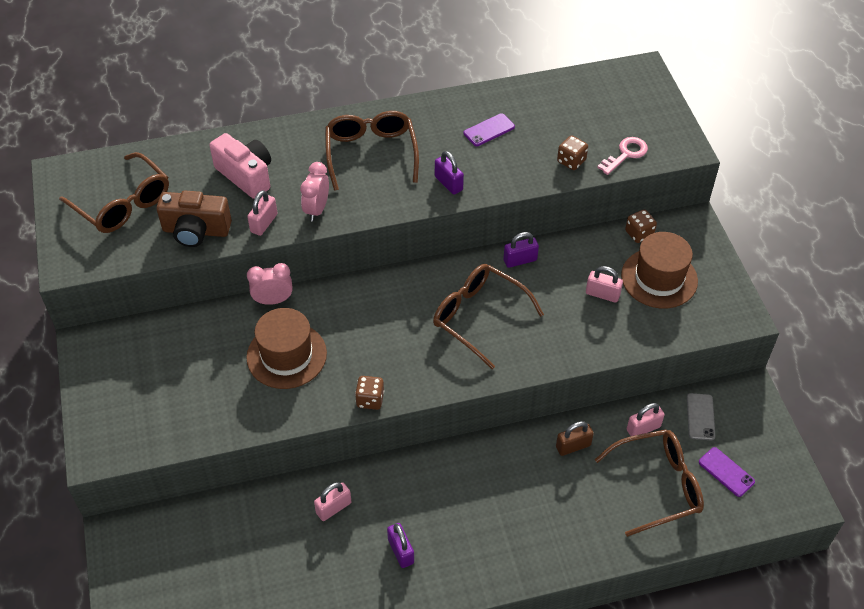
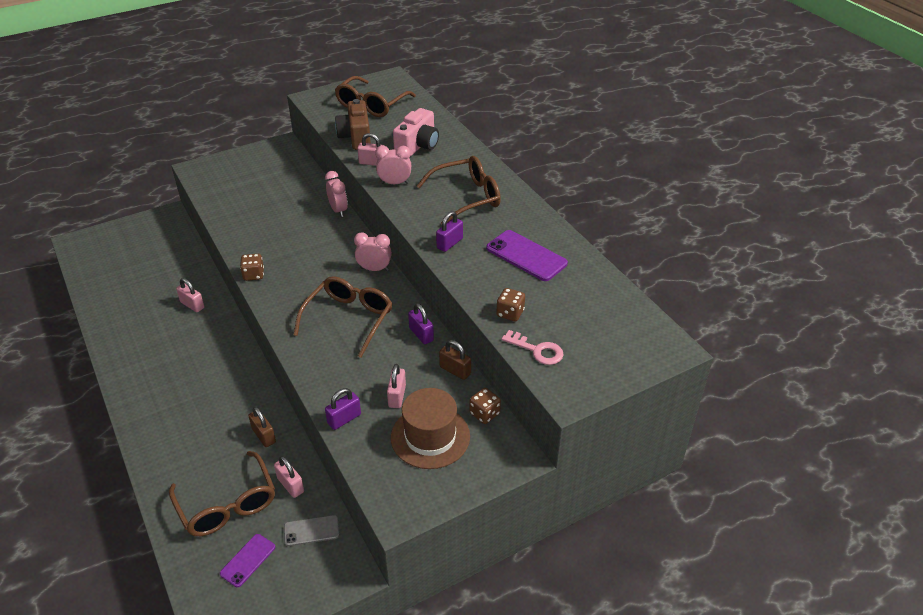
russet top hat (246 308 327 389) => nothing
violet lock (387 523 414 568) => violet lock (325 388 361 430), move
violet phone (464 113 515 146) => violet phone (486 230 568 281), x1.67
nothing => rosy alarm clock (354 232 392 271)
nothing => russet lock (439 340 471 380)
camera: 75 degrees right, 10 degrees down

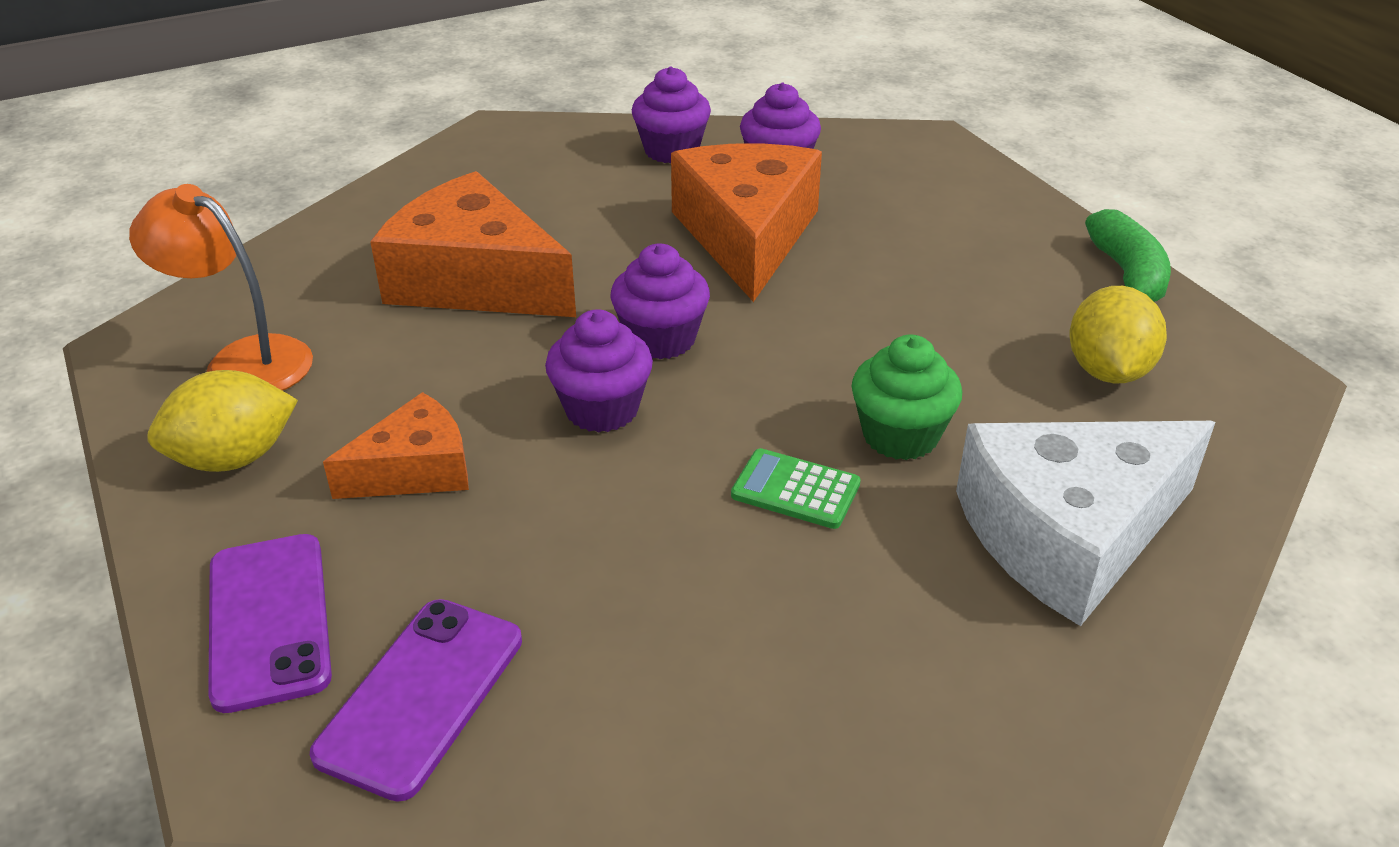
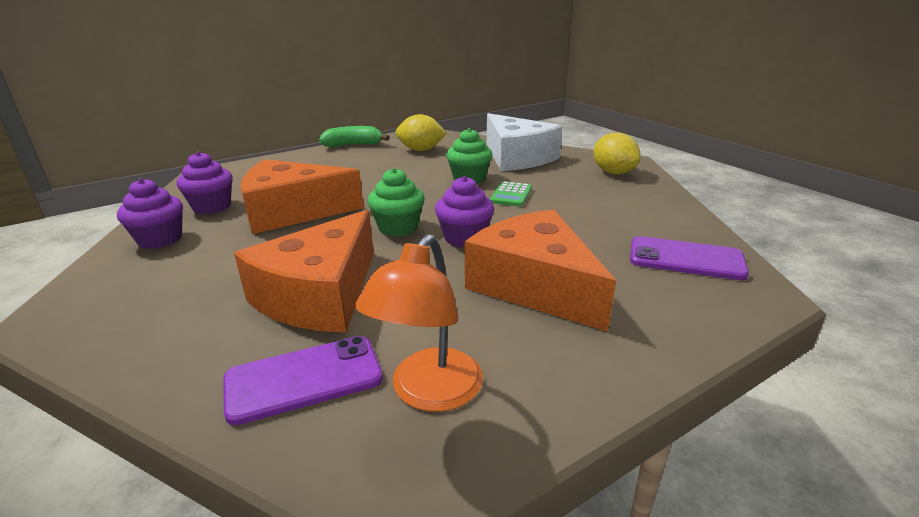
bright yellow toy lemon (147 370 298 472) => bright yellow toy lemon (593 133 641 174), move
violet phone (208 534 332 713) => violet phone (224 336 383 425), move
orange piece of cheese (323 392 469 499) => orange piece of cheese (465 209 616 332), x1.77
violet muffin (611 244 710 359) => leaf-green muffin (368 168 425 237)
camera: 95 degrees left, 10 degrees down

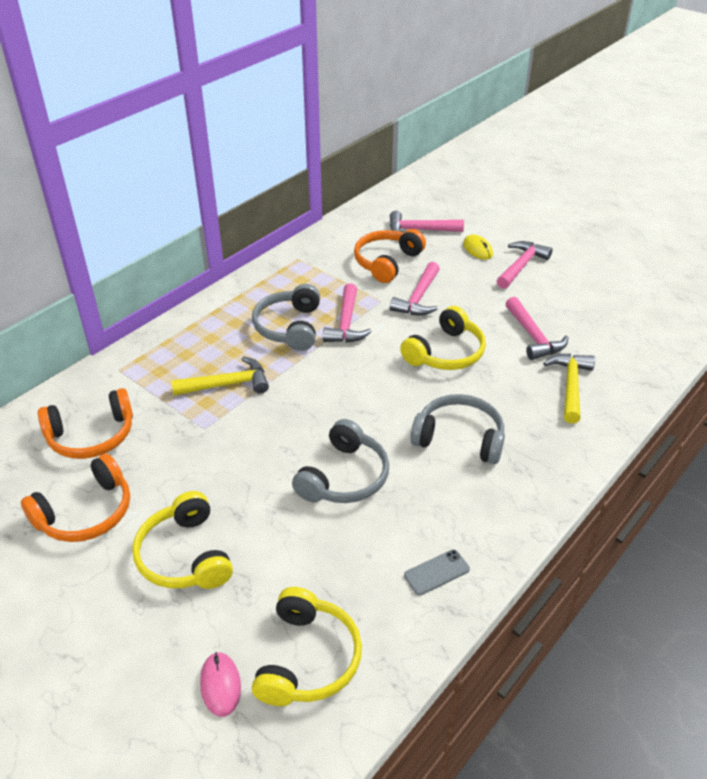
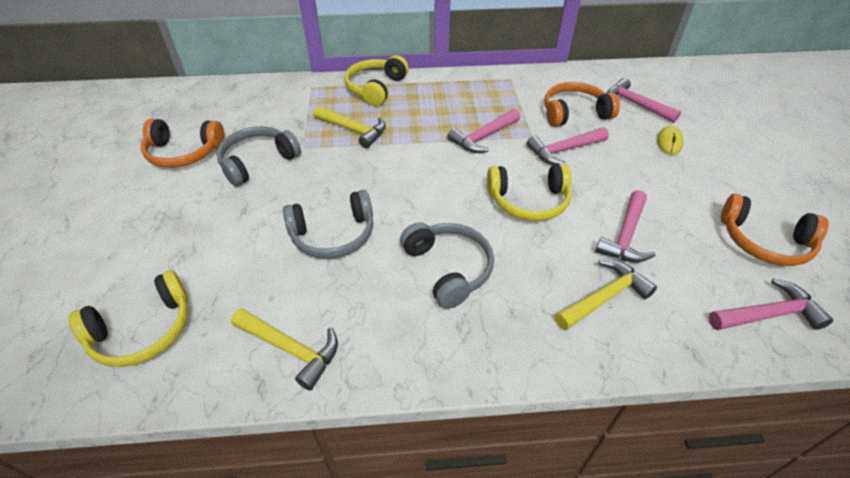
orange headphones (38 388 133 459) => orange headphones (721 194 829 266), move
bright yellow headphones (132 491 233 589) => bright yellow headphones (344 55 409 106), move
rosy PC mouse (200 652 241 717) => nothing
grey headphones (252 284 320 351) => grey headphones (217 126 301 186), move
grey phone (404 549 470 595) => bright yellow carpenter's hammer (231 308 338 391)
rosy carpenter's hammer (497 241 553 289) => rosy carpenter's hammer (709 278 833 330), move
camera: 45 degrees right, 5 degrees up

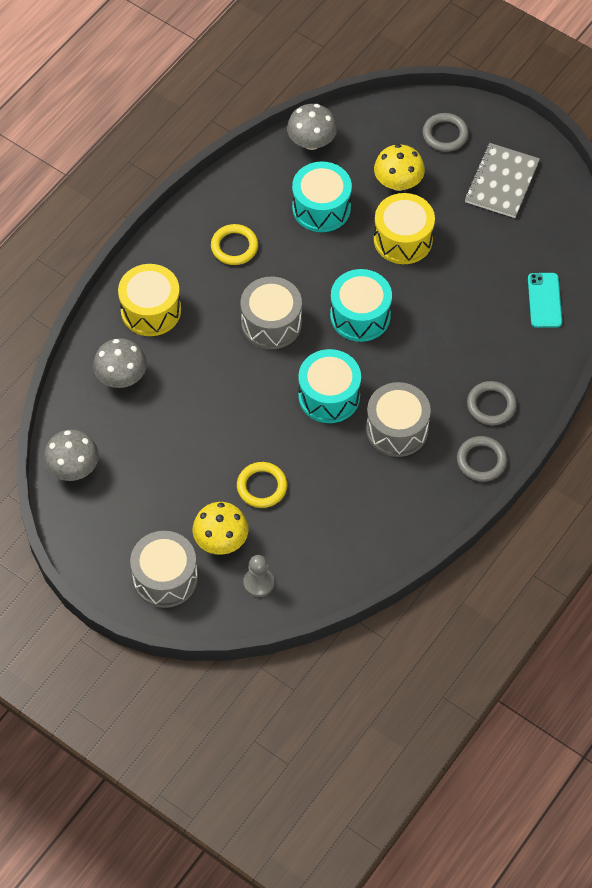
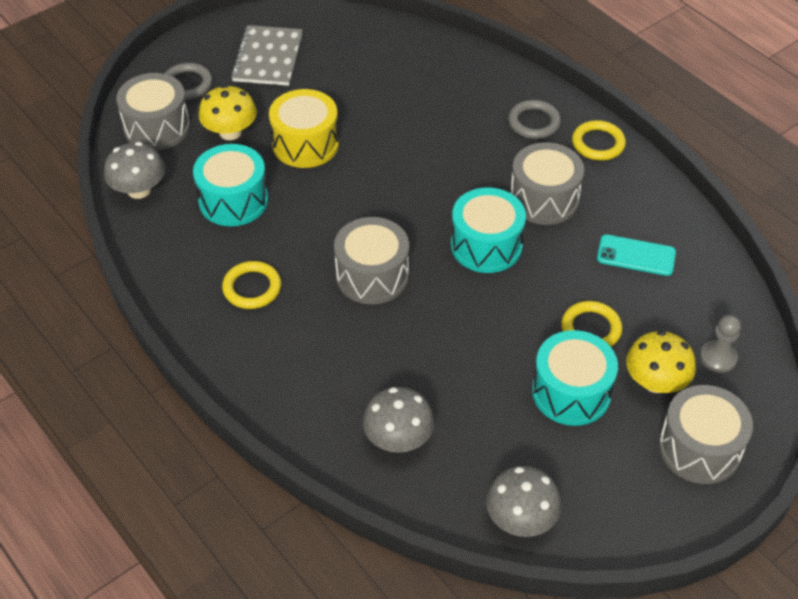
bright yellow snare drum (118 264 181 336) => nothing
teal snare drum (330 269 392 342) => teal snare drum (532 330 618 426), move
grey torus (457 436 507 482) => bright yellow torus (572 120 626 161)
grey exercise book (465 143 540 218) => grey exercise book (231 25 303 86), 60 degrees clockwise
teal phone (528 273 562 328) => teal phone (597 234 676 276), move
nothing => grey snare drum (116 73 190 151)
camera: 75 degrees left, 10 degrees down

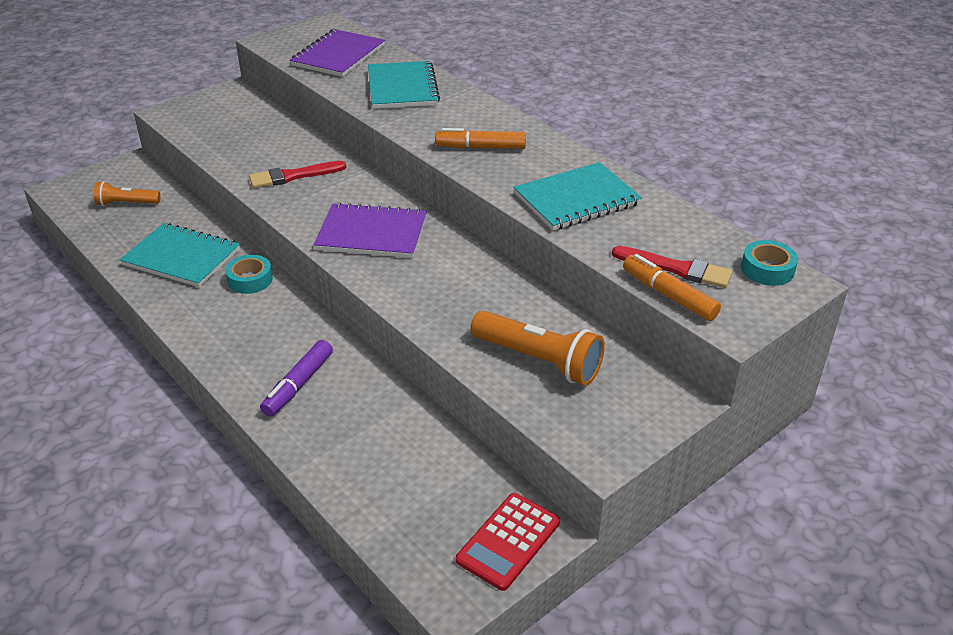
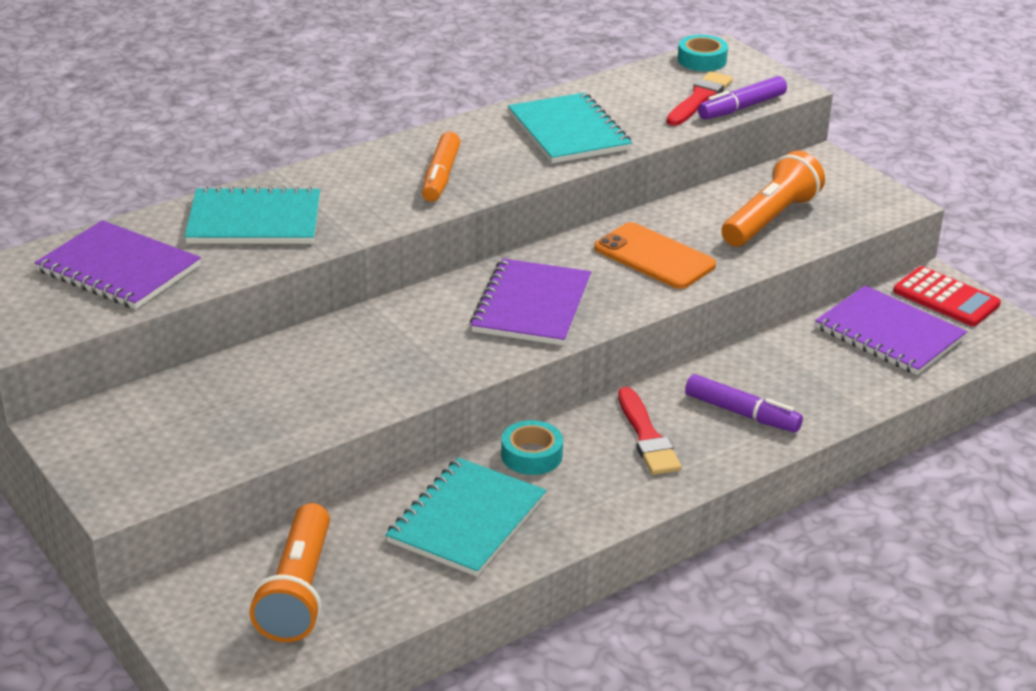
orange pocket torch (94 181 161 206) => orange pocket torch (250 503 330 642), x1.65
scarlet paintbrush (249 161 346 188) => scarlet paintbrush (618 387 682 475), move
orange felt pen (623 254 721 321) => violet felt pen (698 76 787 120)
nothing => orange phone (594 222 716 289)
nothing => violet exercise book (815 285 967 375)
camera: 85 degrees left, 5 degrees down

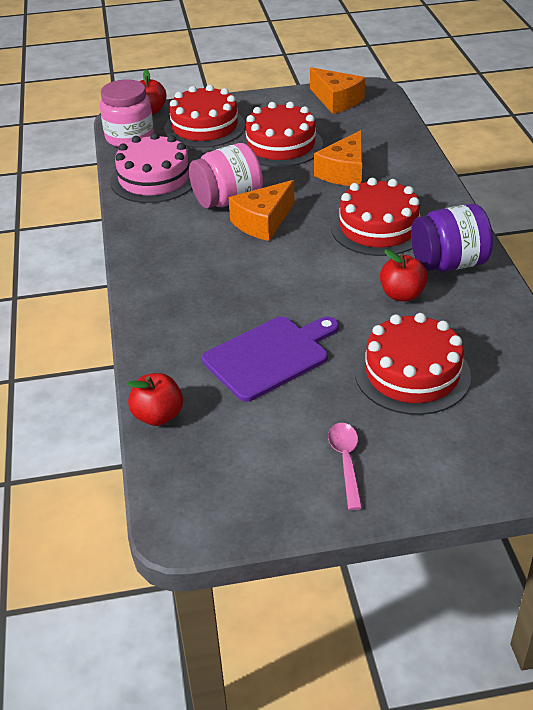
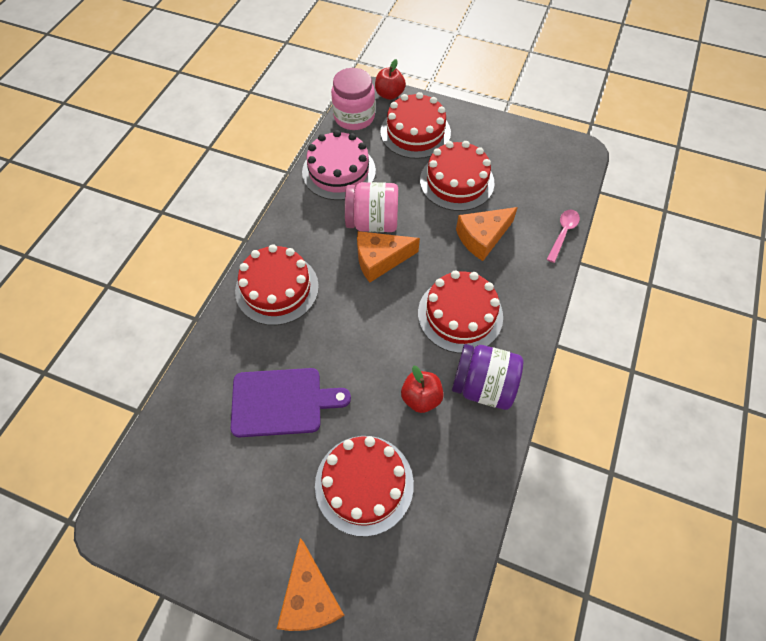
scarlet apple fruit (127 373 183 426) => nothing
orange piece of cheese (310 67 365 114) => orange piece of cheese (277 538 345 631), move
rosy spoon (328 423 362 510) => rosy spoon (547 210 580 263), move
nothing => scarlet cake (235 244 319 325)
camera: 30 degrees right, 20 degrees up

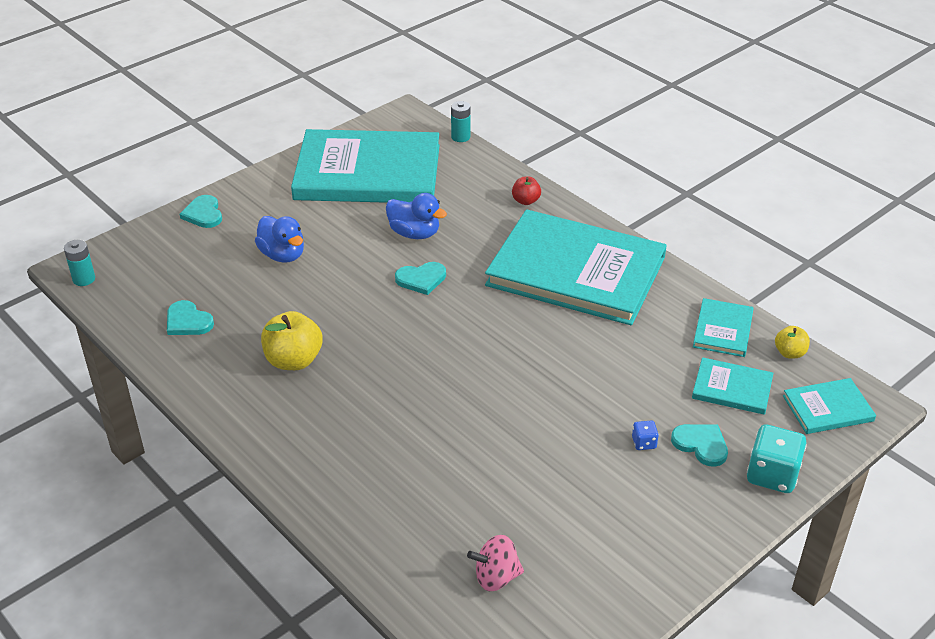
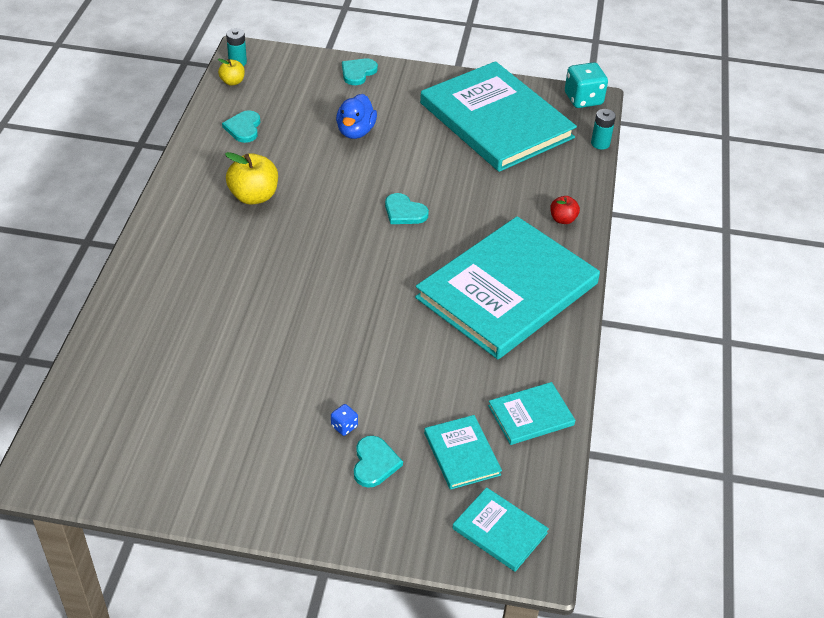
cobalt rubber duck (386 193 447 239) => nothing
rosy spinning top (467 535 524 591) => nothing
teal hardback (485 209 667 325) => teal hardback (415 216 600 359), 60 degrees clockwise
teal dice (747 424 807 493) => teal dice (565 62 608 108), move
bright yellow apple fruit (775 326 810 359) => bright yellow apple fruit (218 59 245 86), move
camera: 50 degrees right, 5 degrees up

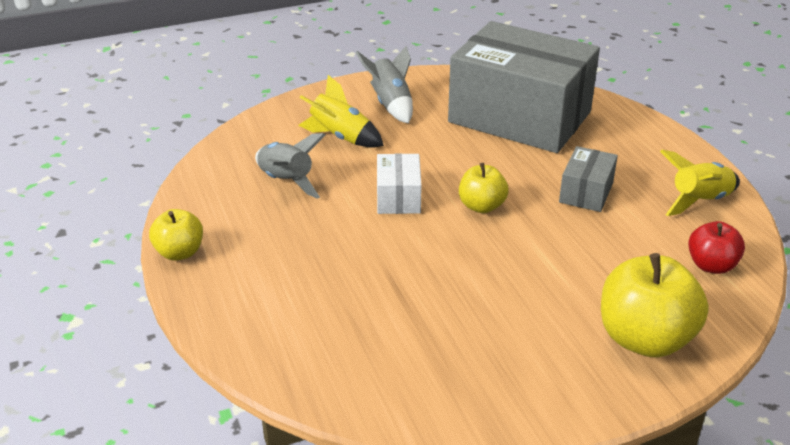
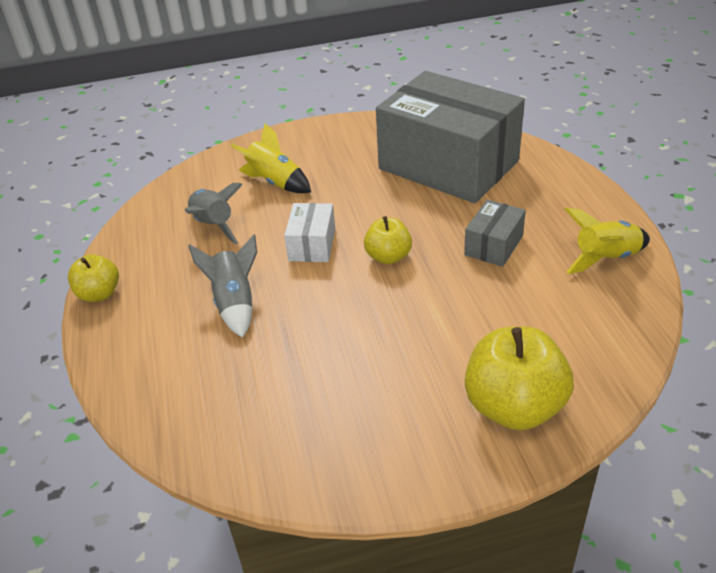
grey rocket (355 46 413 123) => grey rocket (188 235 257 338), move
scarlet apple fruit (688 221 745 274) => nothing
camera: 10 degrees right, 5 degrees up

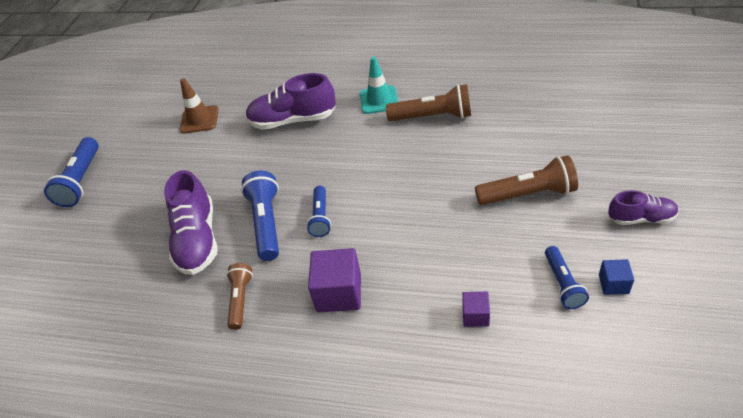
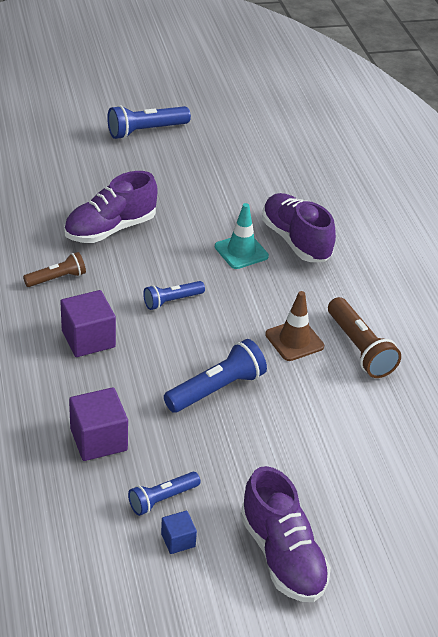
russet safety cone (180 78 219 134) => russet safety cone (265 291 324 361), move
cobalt pocket torch (241 171 279 261) => cobalt pocket torch (164 339 267 413), move
teal safety cone (360 57 398 114) => teal safety cone (215 203 269 269), move
violet block (462 292 490 327) => violet block (69 387 128 461), x1.86
russet pocket torch (475 155 578 205) => nothing
violet shoe (608 190 679 225) => violet shoe (240 466 331 602), x1.72
camera: 55 degrees right, 5 degrees down

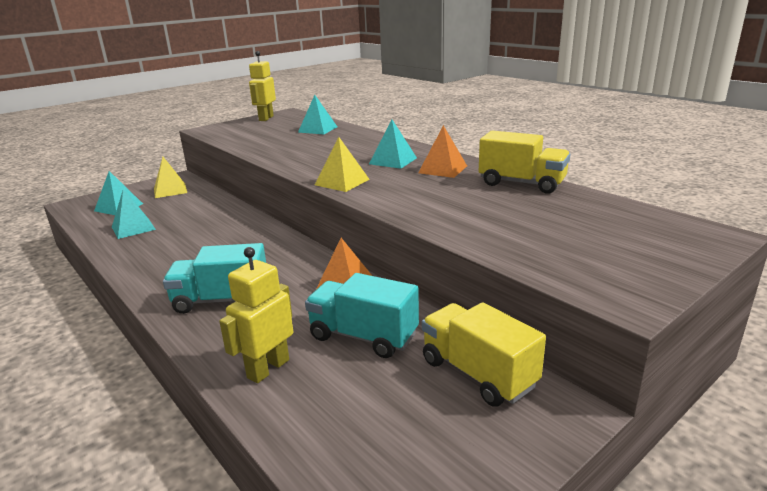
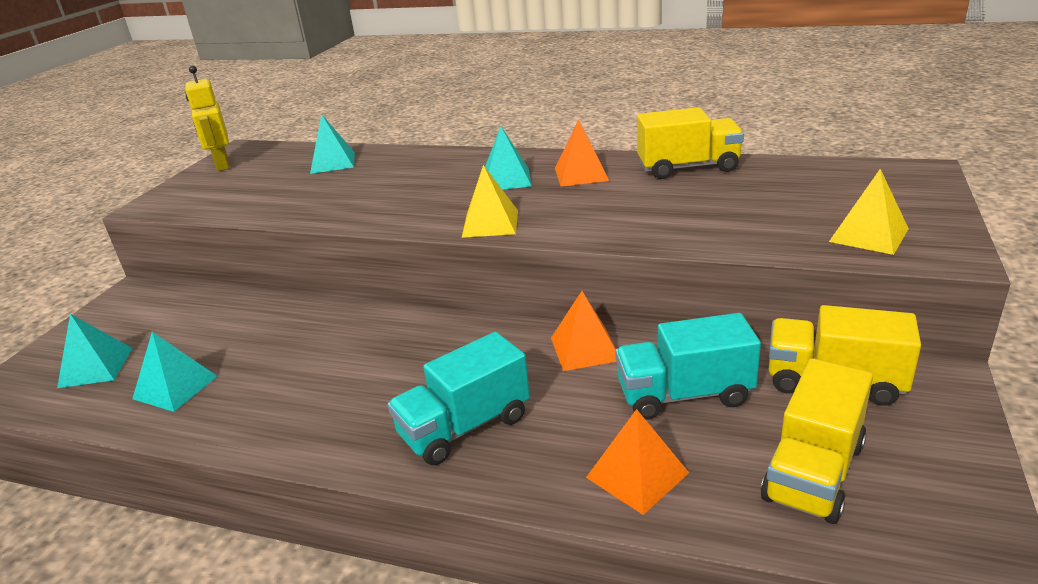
bright yellow pyramid (154 157 187 198) => bright yellow pyramid (829 169 909 255), move
bright yellow robot figure (219 247 293 383) => orange pyramid (586 409 689 515)
nothing => bright yellow truck (761 358 873 524)
camera: 30 degrees left, 5 degrees up

